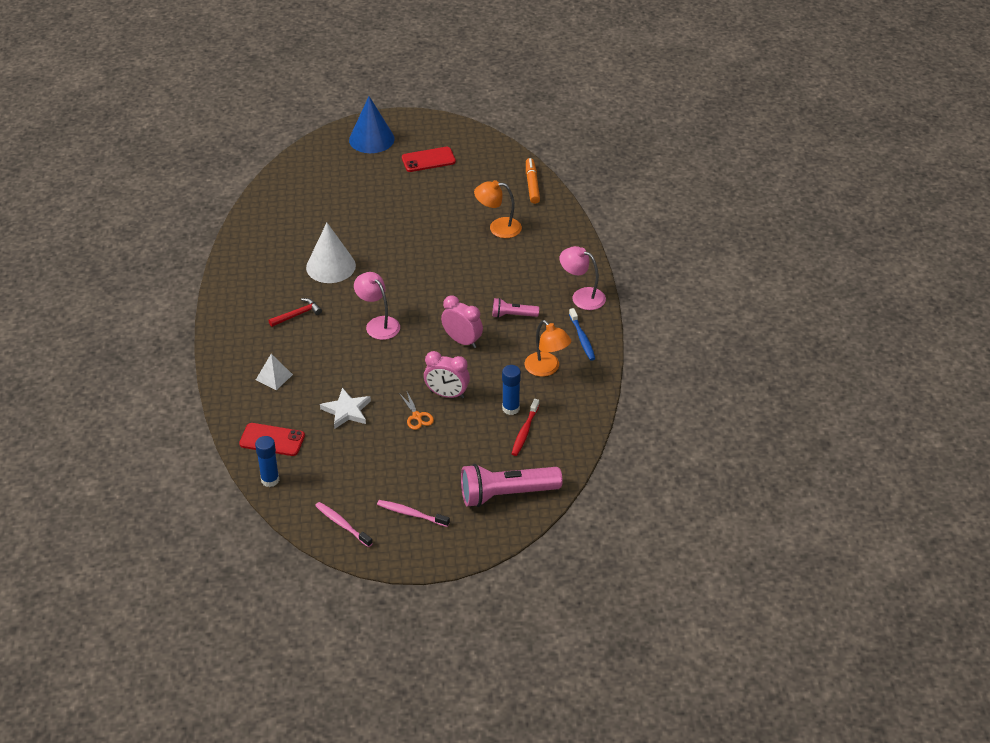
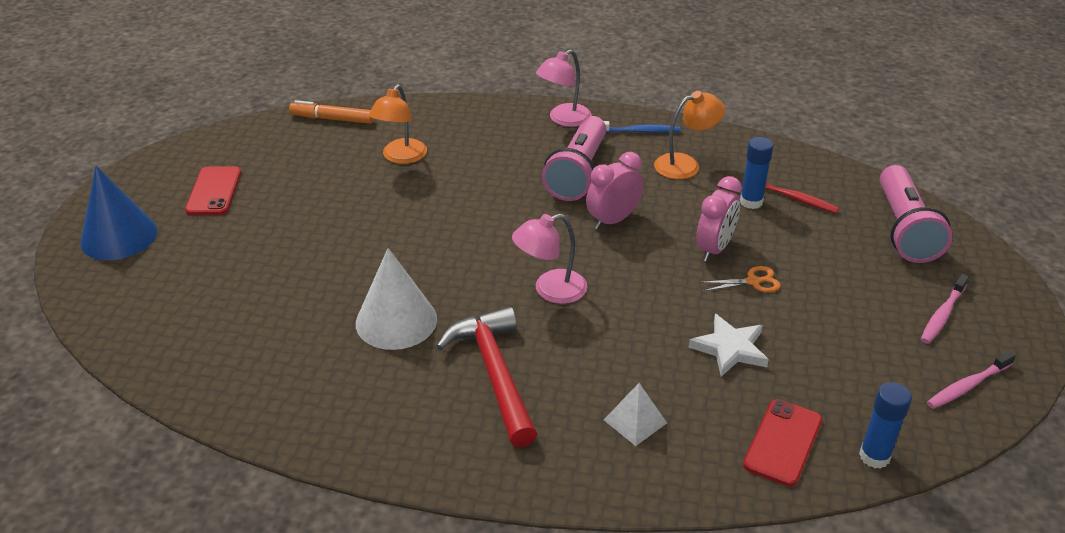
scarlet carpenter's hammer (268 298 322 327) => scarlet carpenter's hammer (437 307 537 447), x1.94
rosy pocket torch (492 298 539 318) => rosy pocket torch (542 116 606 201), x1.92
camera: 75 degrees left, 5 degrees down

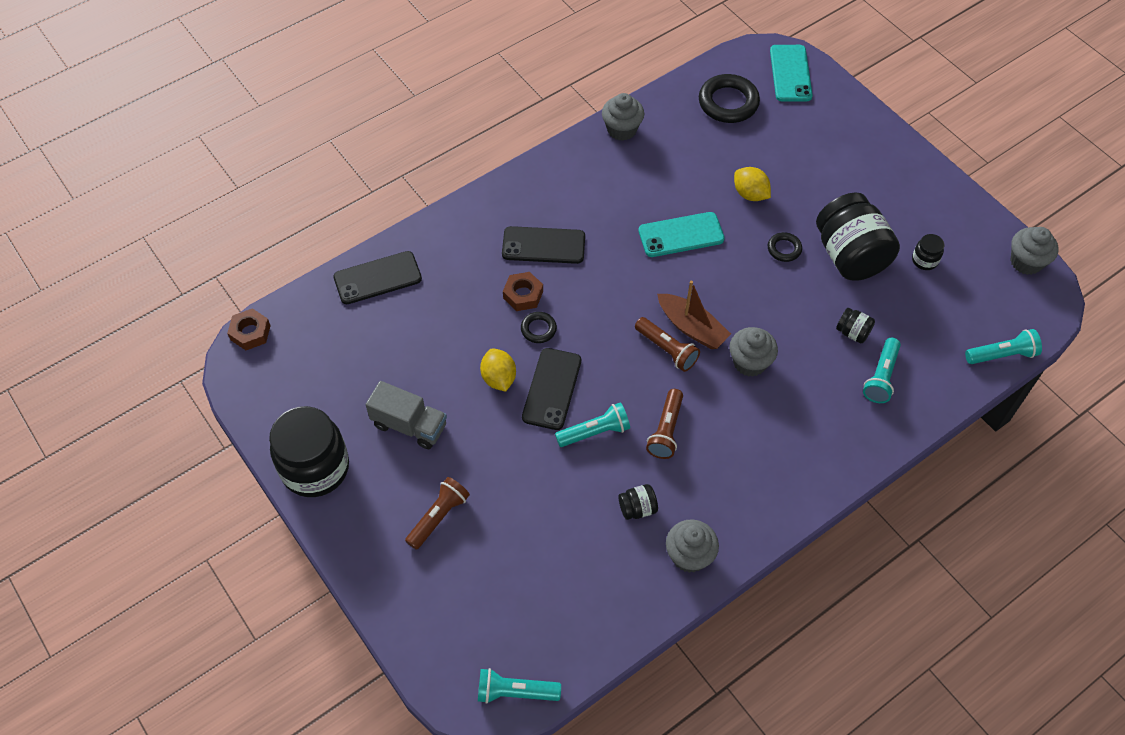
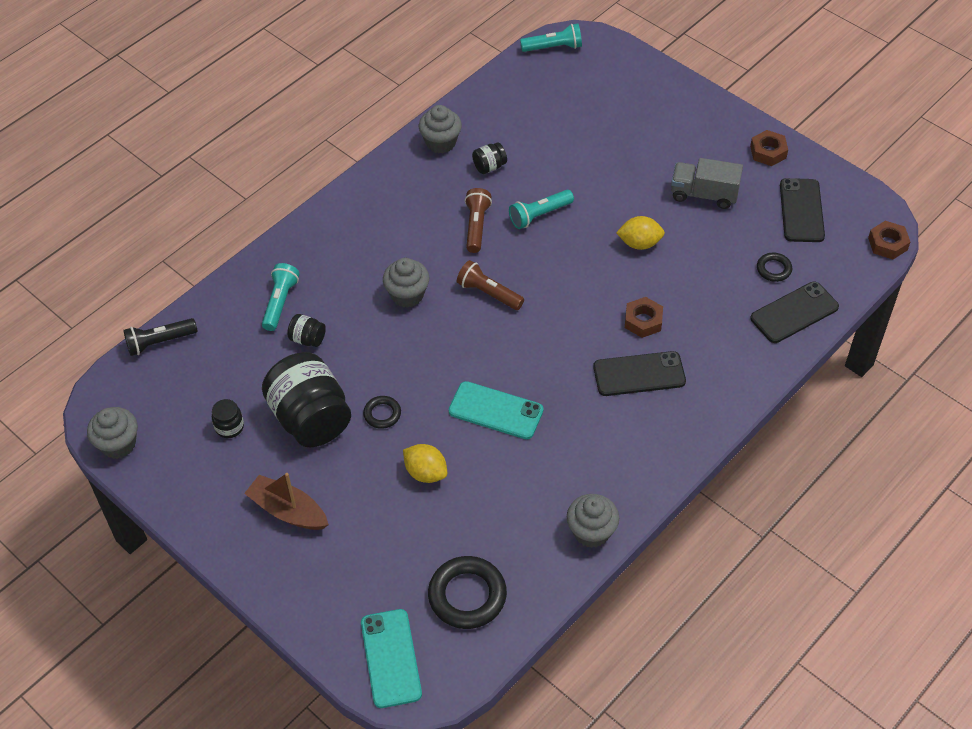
ebony preserve jar (269 406 349 497) => russet hexagon nut (750 130 788 166)
russet pocket torch (405 477 470 550) => nothing
bright yellow toy lemon (480 348 516 392) => bright yellow toy lemon (616 216 665 250), 60 degrees counterclockwise
ebony torus (521 312 557 343) => ebony torus (757 253 792 282), move
ebony phone (522 348 581 430) => ebony phone (780 178 825 242), move
teal phone (638 212 725 257) => teal phone (449 381 544 439), 45 degrees clockwise
russet toy boat (657 281 731 349) => russet toy boat (244 473 329 530), move
teal pocket torch (965 329 1042 364) => ebony pocket torch (123 318 197 356)
camera: 170 degrees right, 5 degrees down

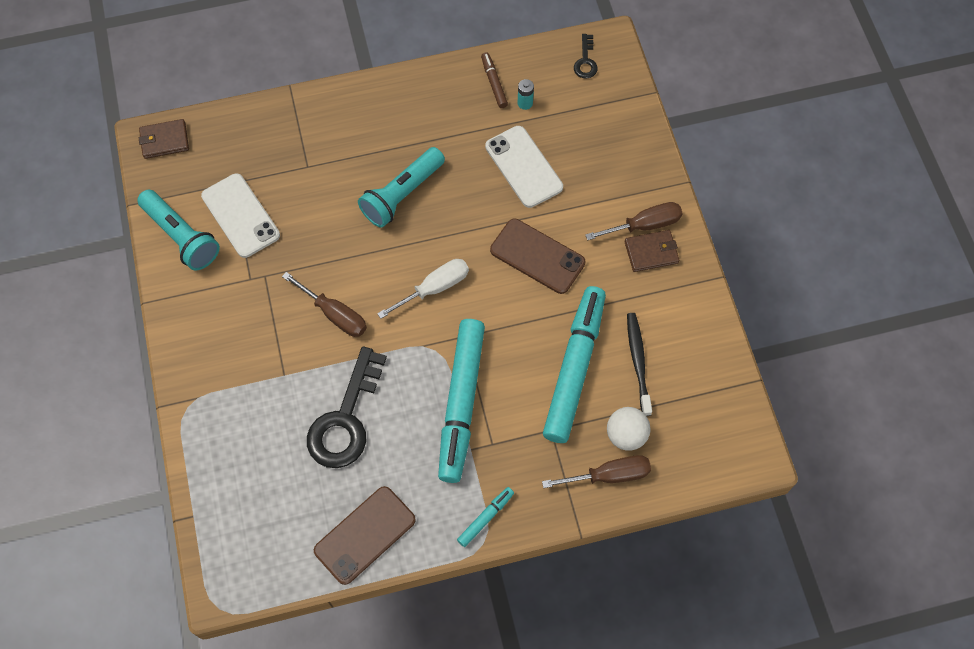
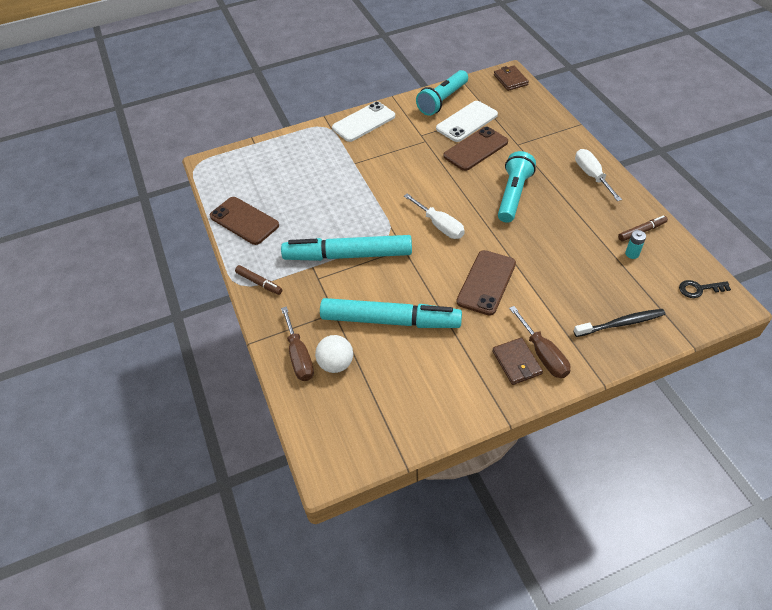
russet hand screwdriver (282 272 367 337) => nothing
ebony door key (307 346 387 468) => nothing
teal pocket torch (358 147 445 228) => teal pocket torch (498 151 536 223), 75 degrees clockwise
teal felt pen (457 487 514 547) => russet felt pen (235 265 282 295)
white phone (485 126 563 208) => white phone (332 101 395 142), move
ebony tooth brush (627 313 652 416) => ebony tooth brush (574 309 665 337), move
nothing => russet phone (443 126 508 171)
nothing => white hand screwdriver (575 149 622 201)
camera: 85 degrees right, 15 degrees down

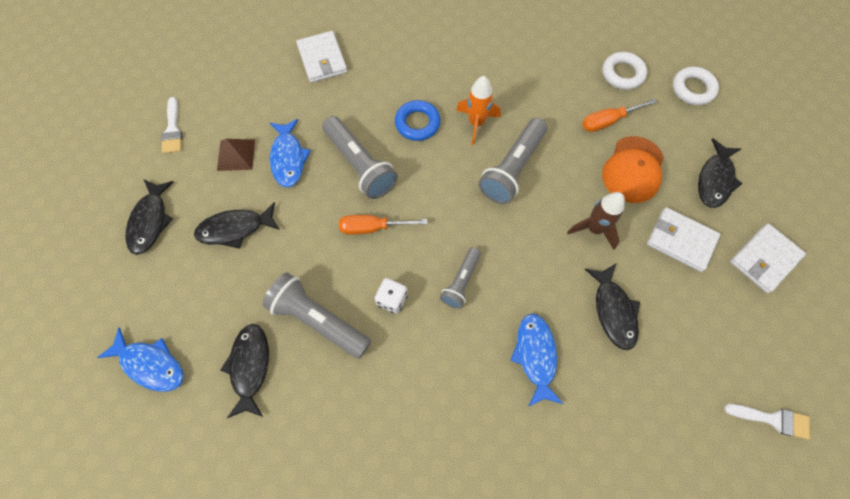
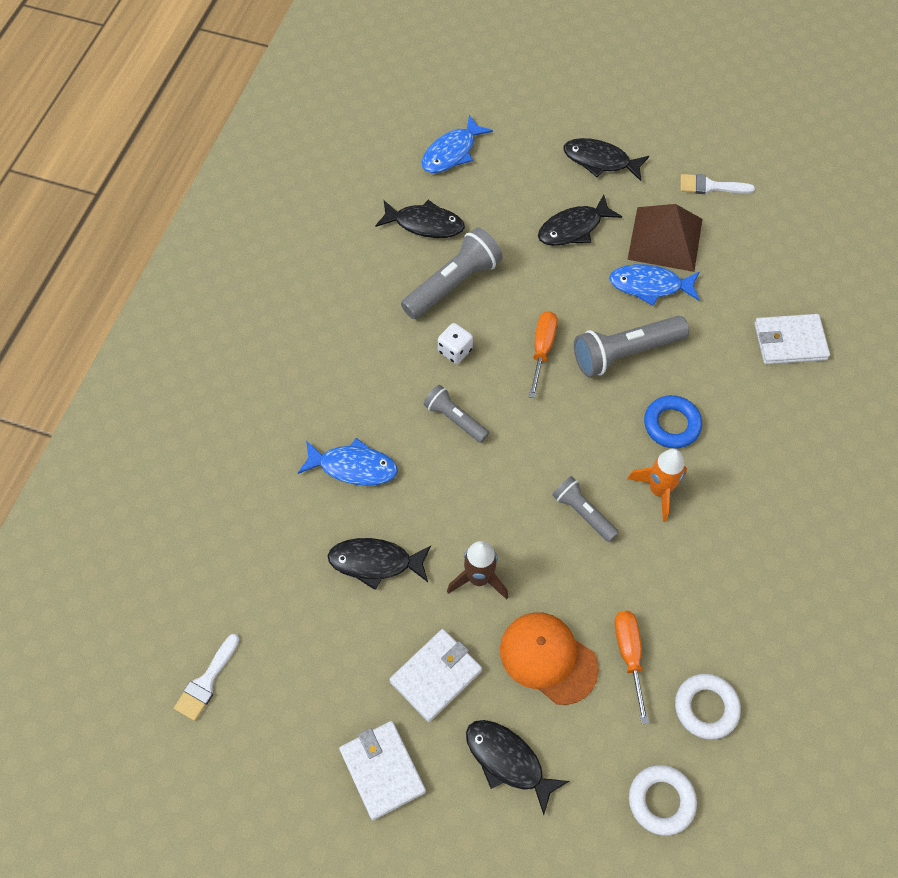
ebony toy fish (194 202 280 249) => ebony toy fish (538 194 622 246), 120 degrees counterclockwise
russet pyramid (217 139 255 171) => russet pyramid (628 204 703 272), x1.68
grey pocket torch (478 118 547 204) => grey pocket torch (553 476 619 542), x0.60
camera: 105 degrees right, 5 degrees down

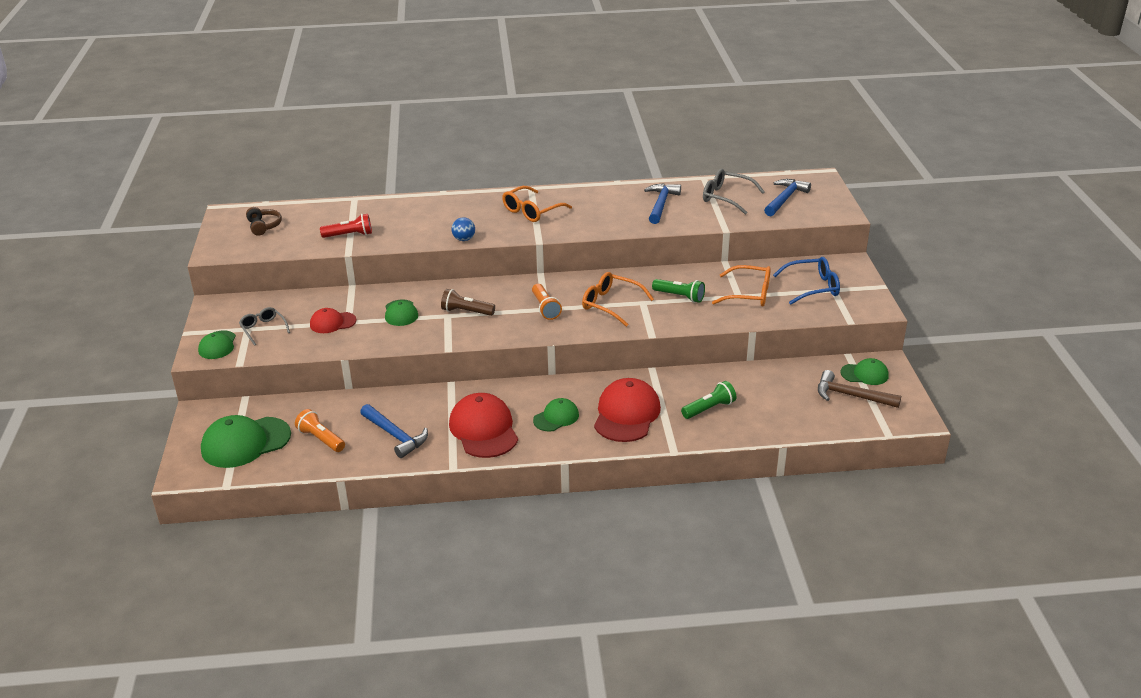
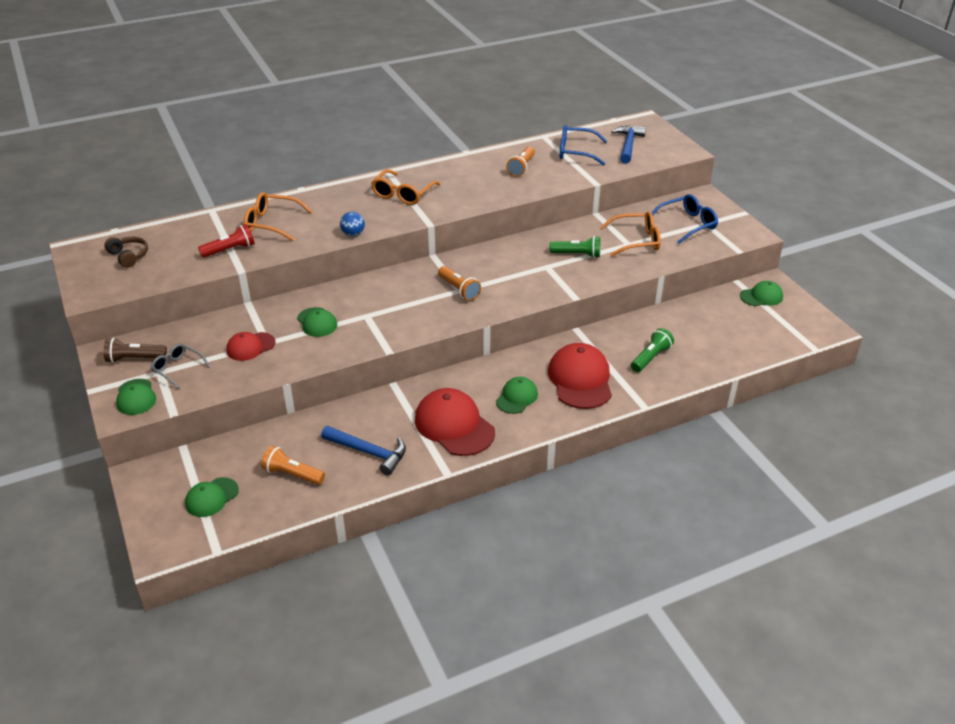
leaf-green baseball cap (201 415 291 468) => leaf-green baseball cap (185 477 239 517), x0.56
russet pocket torch (441 289 495 316) => russet pocket torch (104 338 167 363), move
orange glasses (582 272 654 327) => orange glasses (244 192 313 241), move
cobalt carpenter's hammer (644 183 681 224) => orange pocket torch (506 146 535 177)
grey glasses (703 169 765 215) => cobalt glasses (560 125 608 166)
russet carpenter's hammer (818 370 901 408) => nothing
camera: 20 degrees left, 5 degrees up

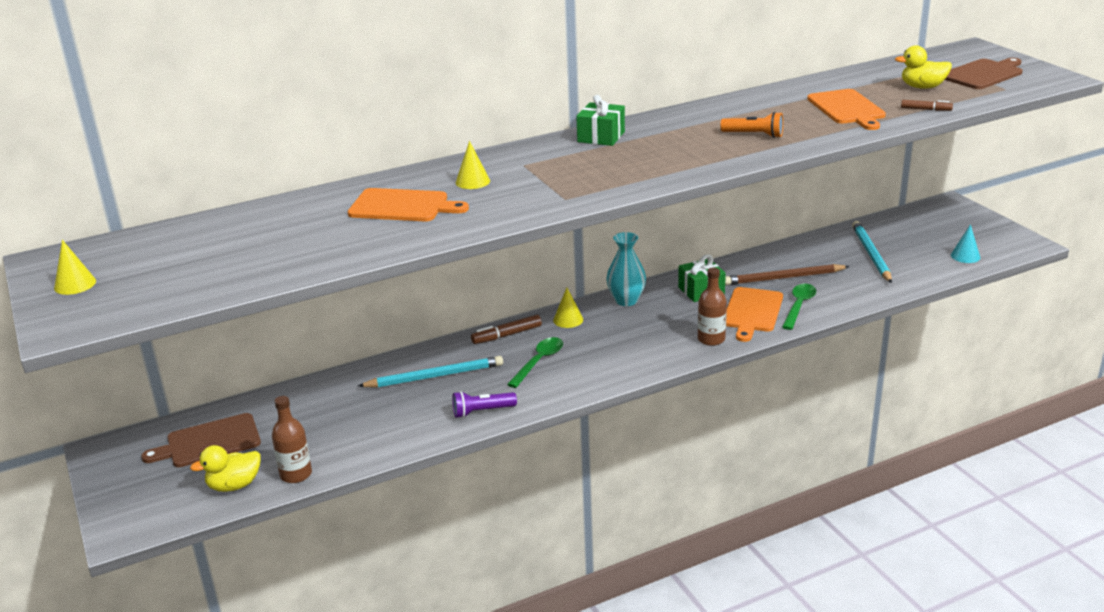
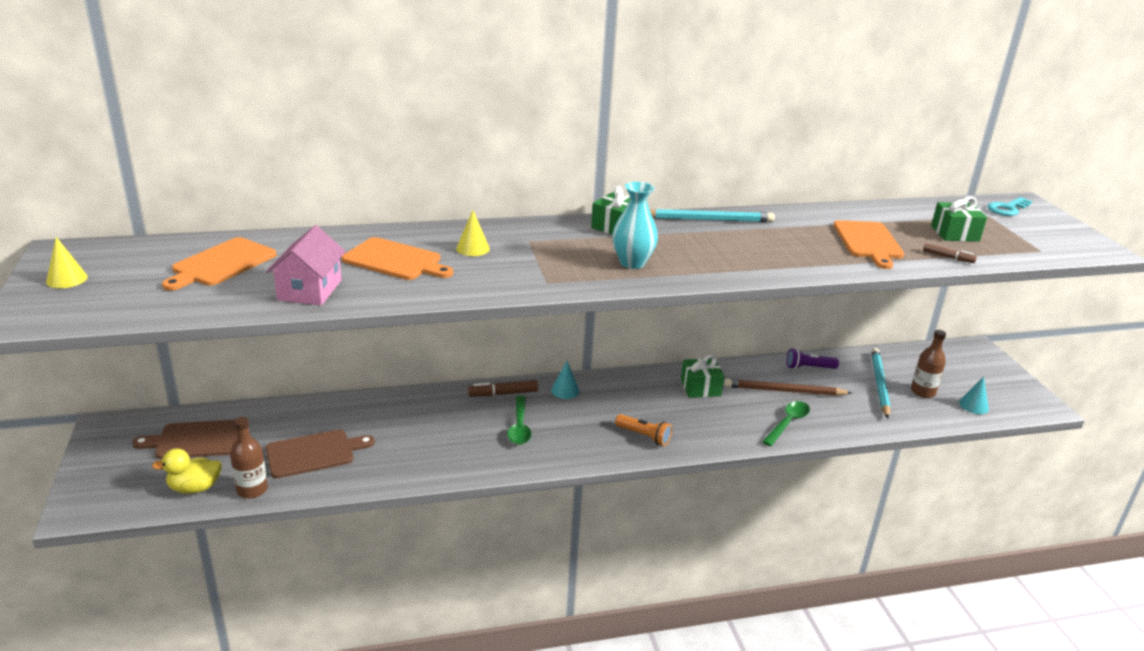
teal wooden pencil (358 356 503 388) => teal wooden pencil (650 209 775 222), move
violet pocket torch (452 391 517 418) => violet pocket torch (786 348 839 369), move
leaf-green spoon (507 337 563 388) => leaf-green spoon (507 396 532 445), 135 degrees clockwise
bright yellow cone (553 288 583 328) => teal cone (551 361 580 399)
teal vase (606 232 646 306) => teal vase (612 182 658 269), move
russet bottle (698 268 727 346) => russet bottle (911 330 946 398), move
orange pocket torch (720 112 783 138) => orange pocket torch (615 414 672 446), move
orange chopping board (726 287 783 342) => orange chopping board (162 237 277 291), move
bright yellow rubber duck (895 45 952 89) => leaf-green gift (931 196 987 242)
russet chopping board (945 58 1023 89) => russet chopping board (266 429 375 478), move
nothing => rosy house (266 225 346 306)
nothing => teal door key (987 197 1032 216)
camera: 10 degrees right, 0 degrees up

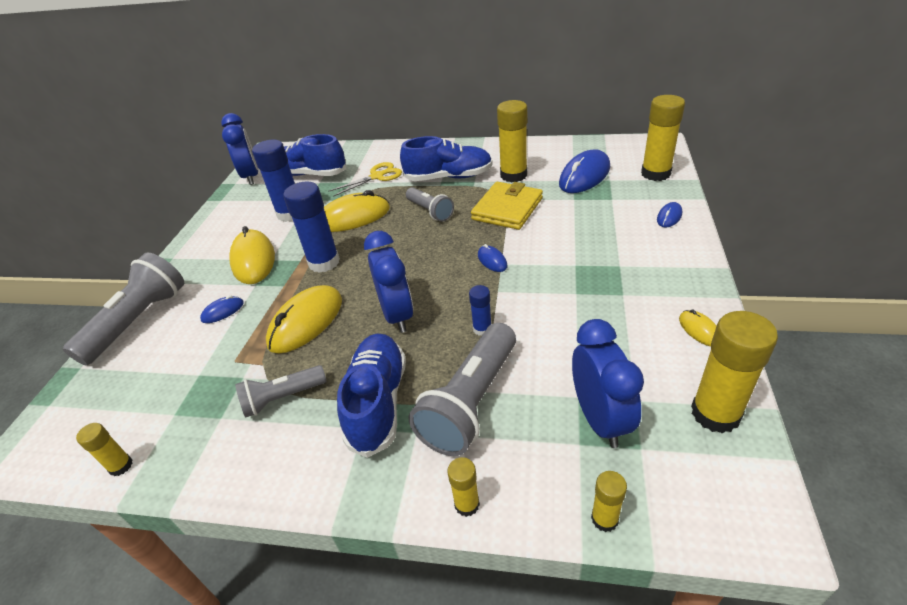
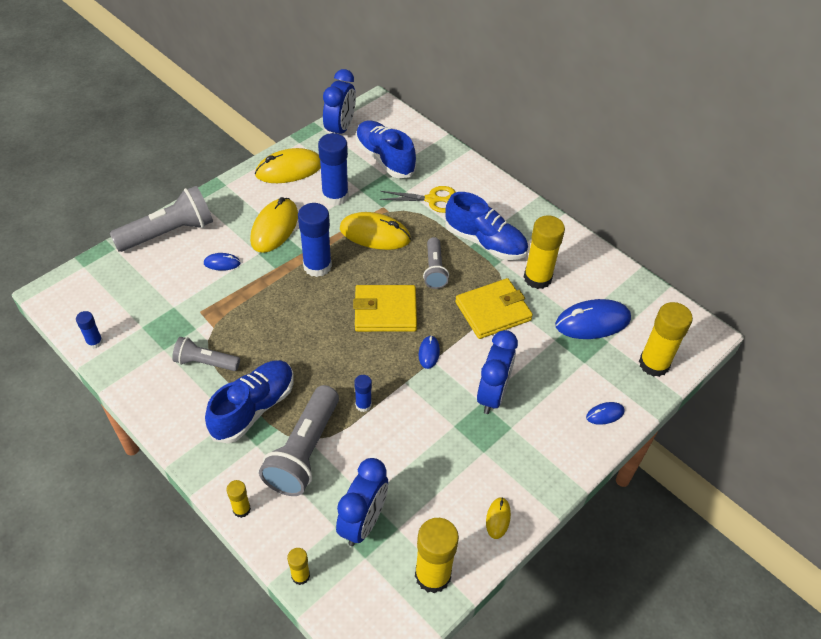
bright yellow glue (76 423 132 476) => cobalt glue (76 311 103 349)
bright yellow PC mouse (266 285 342 353) => bright yellow PC mouse (255 148 321 183), move
cobalt alarm clock (364 231 413 333) => cobalt alarm clock (477 330 518 414), move
grey pocket torch (409 323 516 456) => grey pocket torch (259 385 339 496), 45 degrees counterclockwise
nothing => bright yellow wallet (353 285 417 332)
camera: 30 degrees right, 10 degrees up

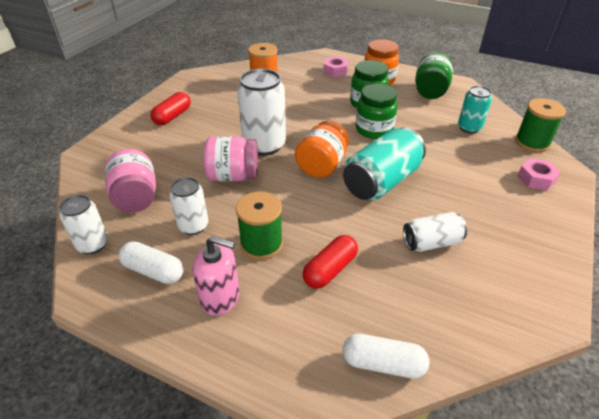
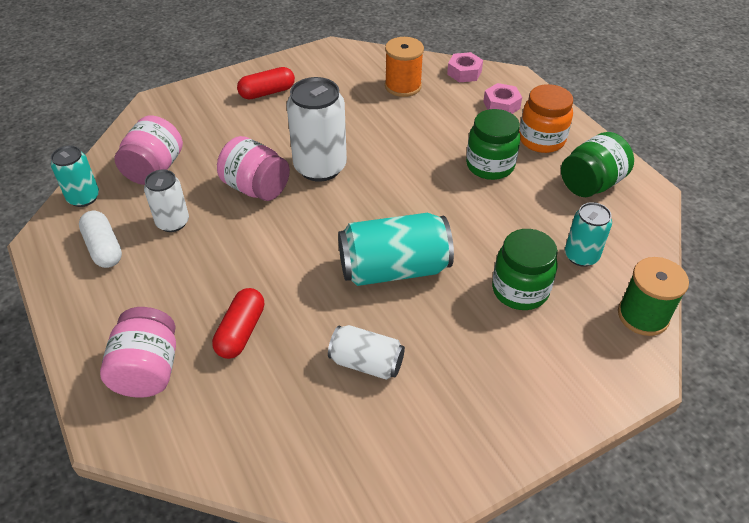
white soda can (59 195 108 254) => teal soda can (51 146 99 207)
rosy pump bottle (193 236 240 316) => nothing
leaf-green reel of thread (236 192 283 260) => nothing
orange preserve jar (295 121 349 178) => nothing
scarlet capsule (303 235 358 289) => scarlet capsule (212 288 264 359), 60 degrees counterclockwise
white capsule (343 334 429 378) => nothing
leaf-green preserve jar (356 84 397 139) => leaf-green preserve jar (492 229 558 310), move
rosy hexagon nut (517 158 561 191) => rosy hexagon nut (447 52 483 82), move
nothing => rosy preserve jar (100 307 176 398)
camera: 35 degrees right, 5 degrees up

